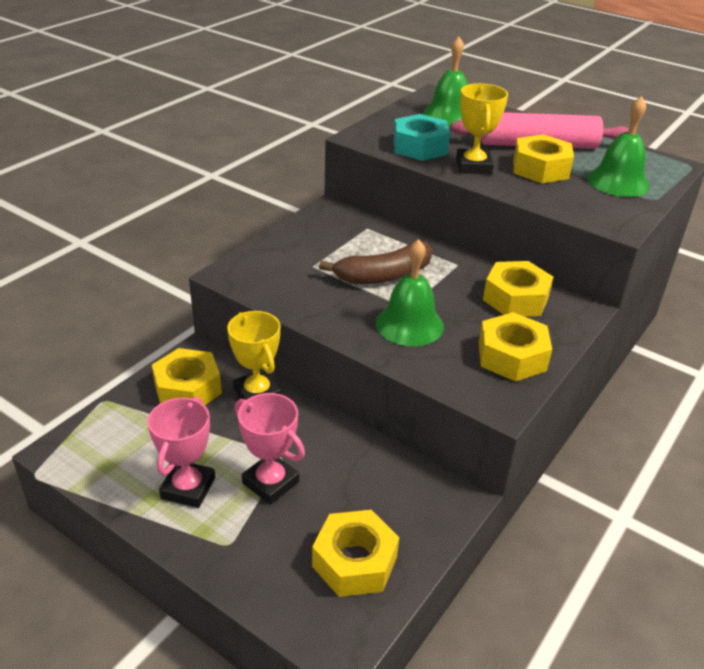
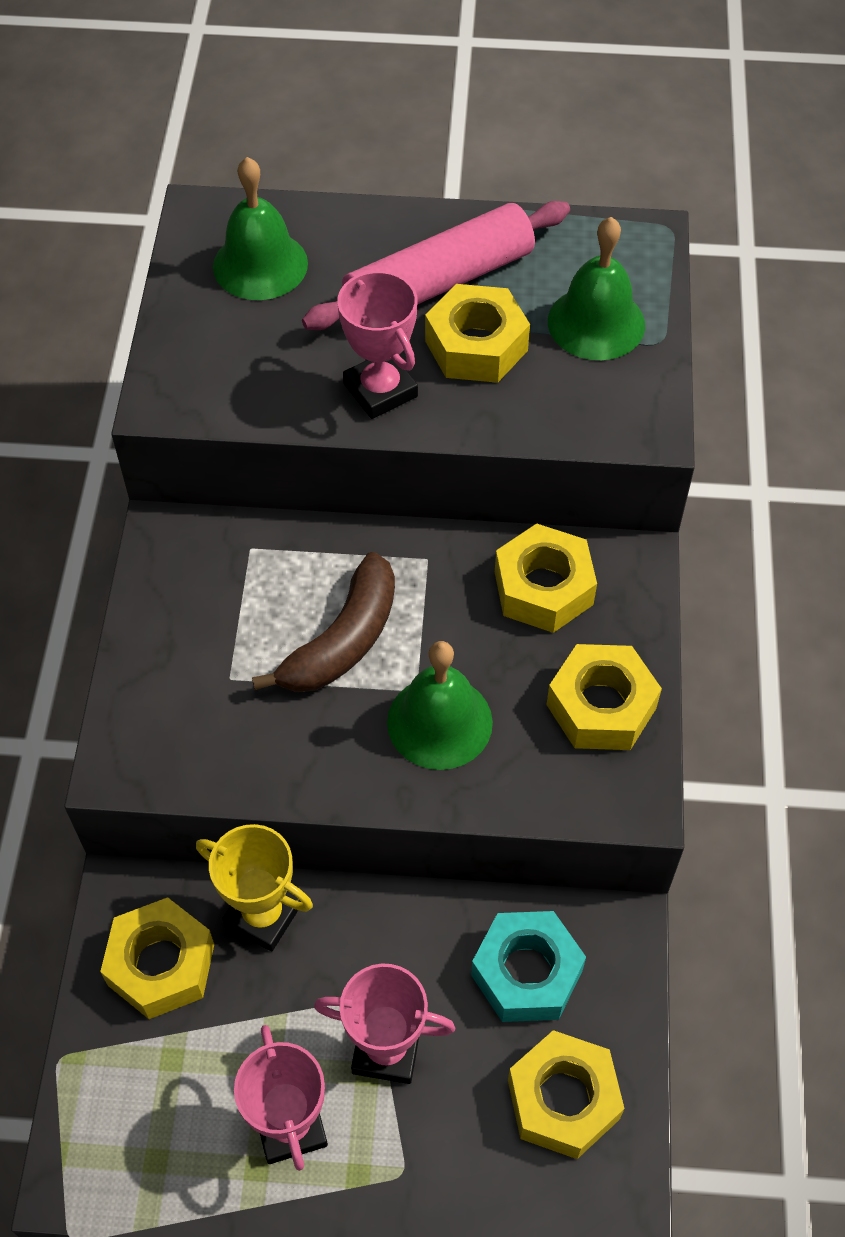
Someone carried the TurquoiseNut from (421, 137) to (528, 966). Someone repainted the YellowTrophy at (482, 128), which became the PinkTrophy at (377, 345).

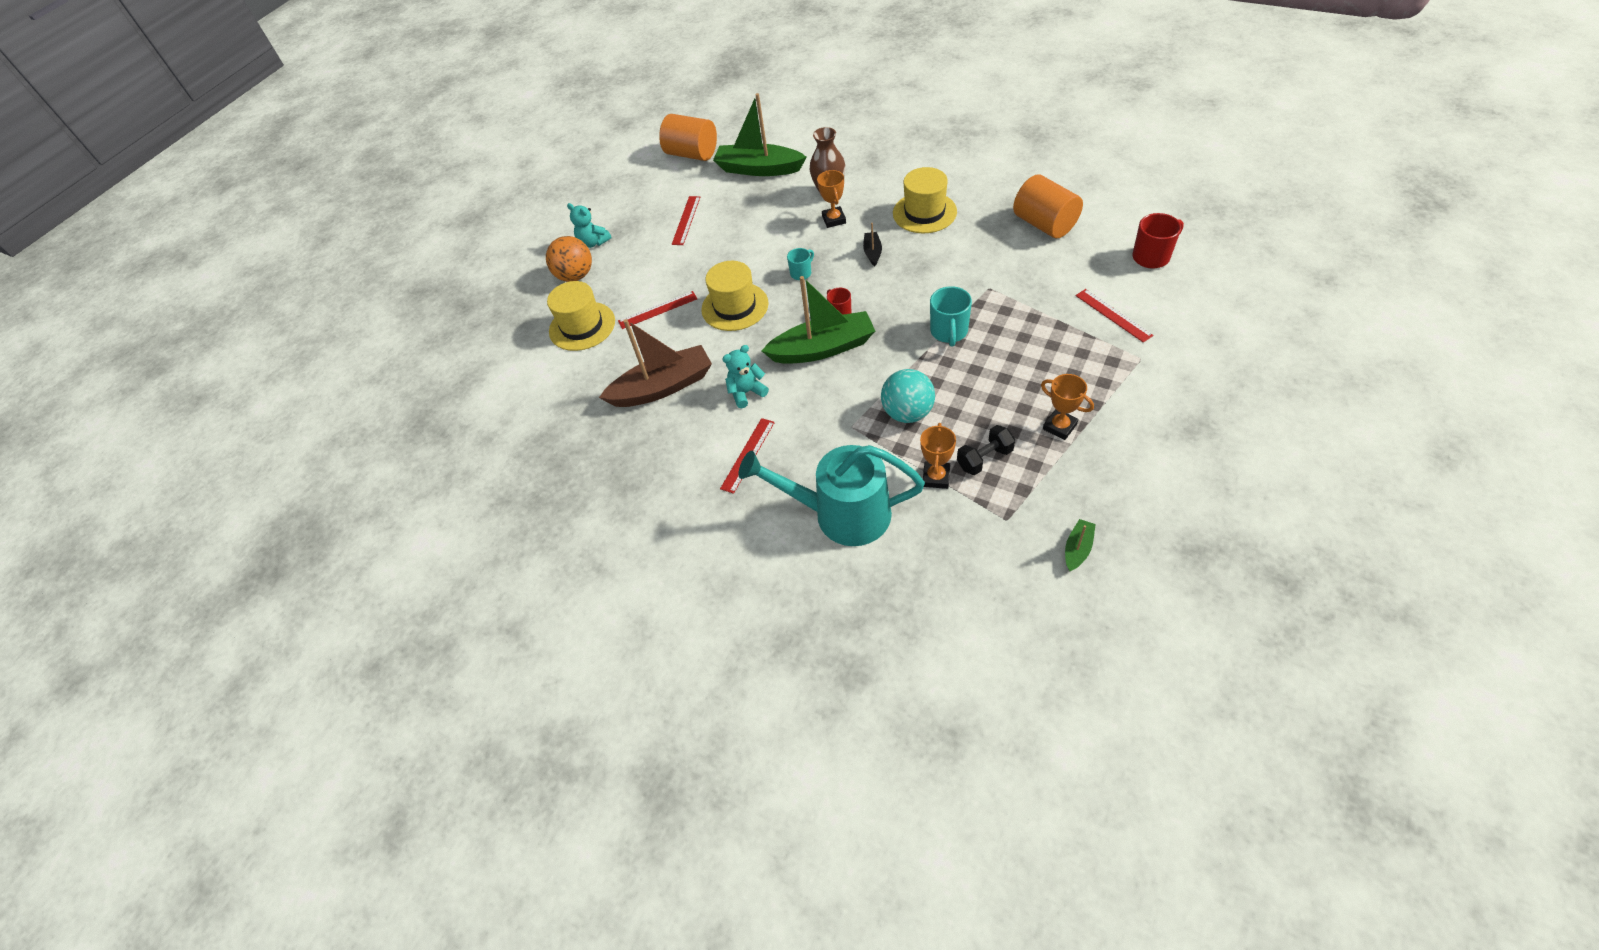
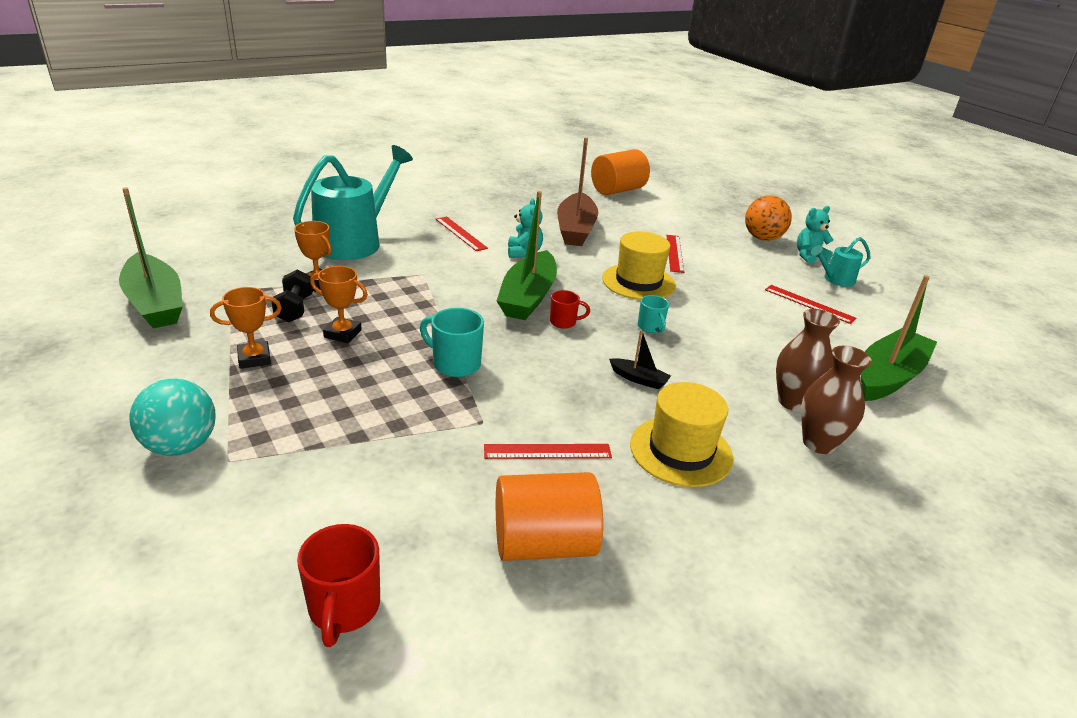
Someone took away the YellowHat at (581, 316). Someone put down the BrownVase at (836, 400). Someone put down the TurquoiseWateringCan at (841, 262). Someone carried the OrangeCylinder from (688, 137) to (620, 172). Someone carried the OrangeTrophy from (831, 199) to (339, 304). Someone carried the TurquoiseBall from (908, 396) to (173, 417). Someone carried the RedRuler from (1114, 316) to (548, 451). Someone scaled the GreenBoat at (1080, 545) by 2.23.

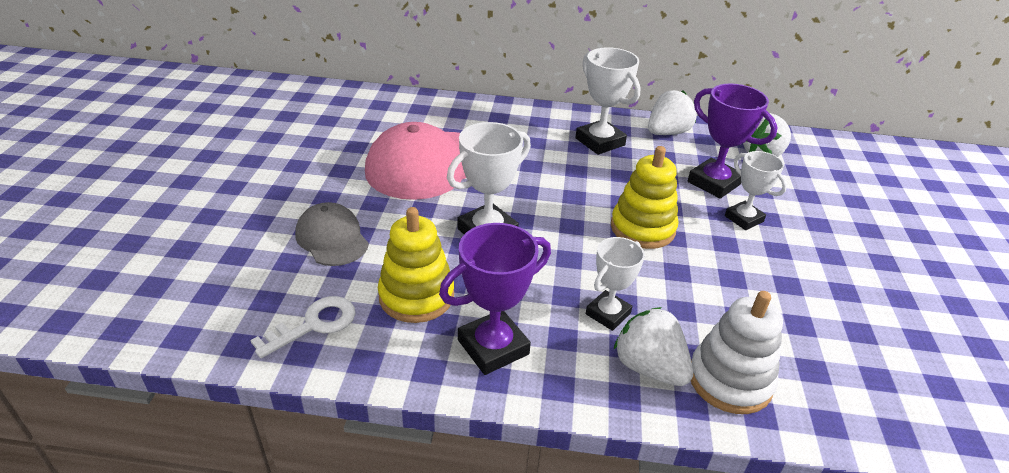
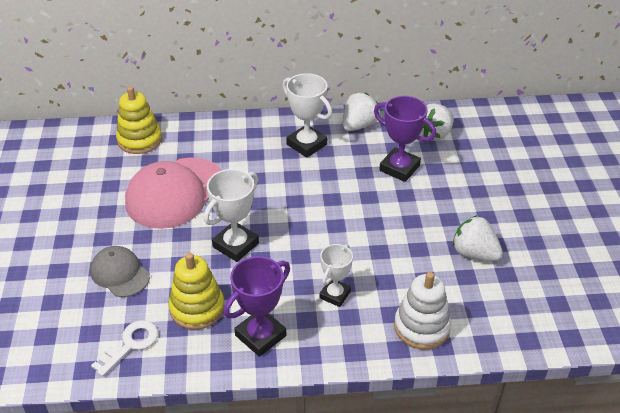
Someone took away the WhiteTrophy at (756, 190). Someone carried the YellowStackingToy from (645, 197) to (139, 120). Someone carried the WhiteStrawberry from (653, 346) to (477, 238).

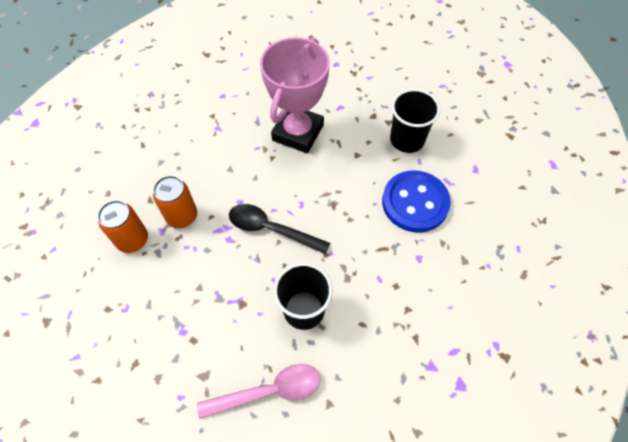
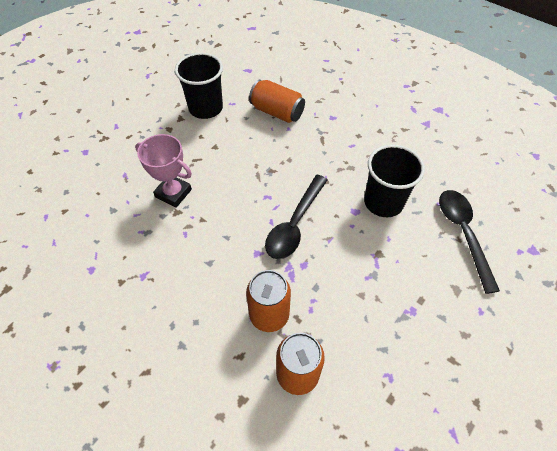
Someone swapped the BlueButton at (416, 201) for the OrangeCan at (277, 101). Someone repainted the PinkSpoon at (259, 391), which became the BlackSpoon at (469, 242). Someone scaled the PinkTrophy at (295, 95) by 0.59.

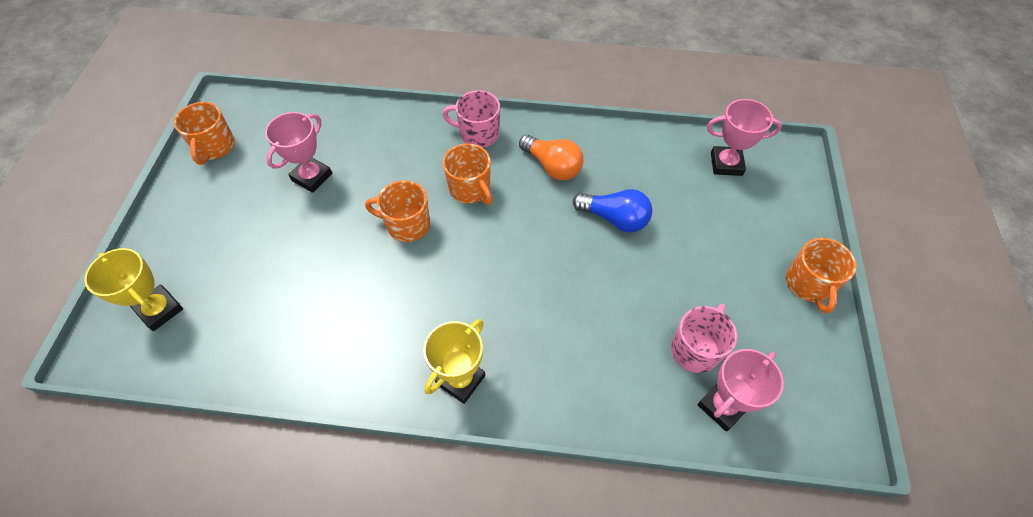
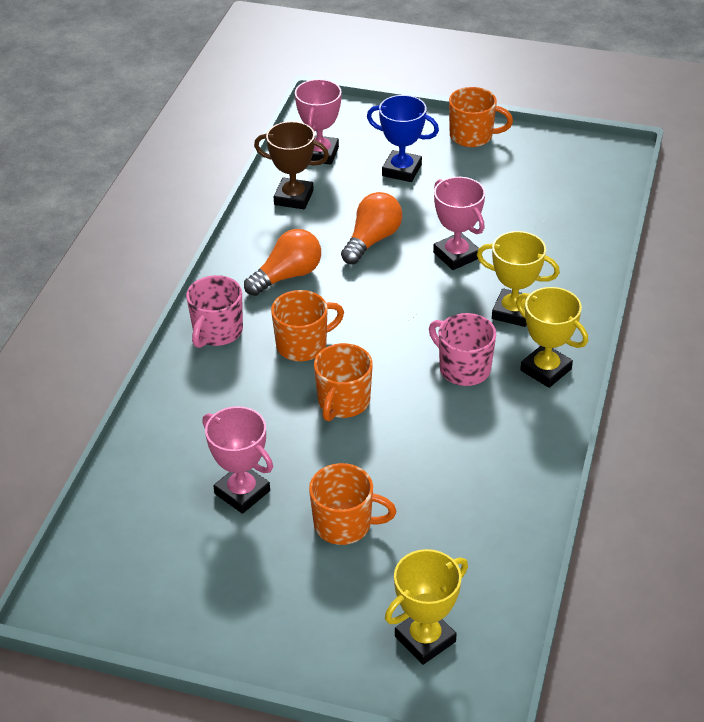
Someone put down the BrownTrophy at (291, 165). Someone put down the BlueTrophy at (403, 138). Someone put down the YellowTrophy at (518, 279). Someone carried the OrangeMug from (204, 133) to (352, 504). Someone carried the PinkMug from (704, 338) to (462, 349). Someone carried the PinkTrophy from (741, 390) to (459, 223). Someone repainted the BlueLightBulb at (612, 211), which became the OrangeLightBulb at (371, 228).

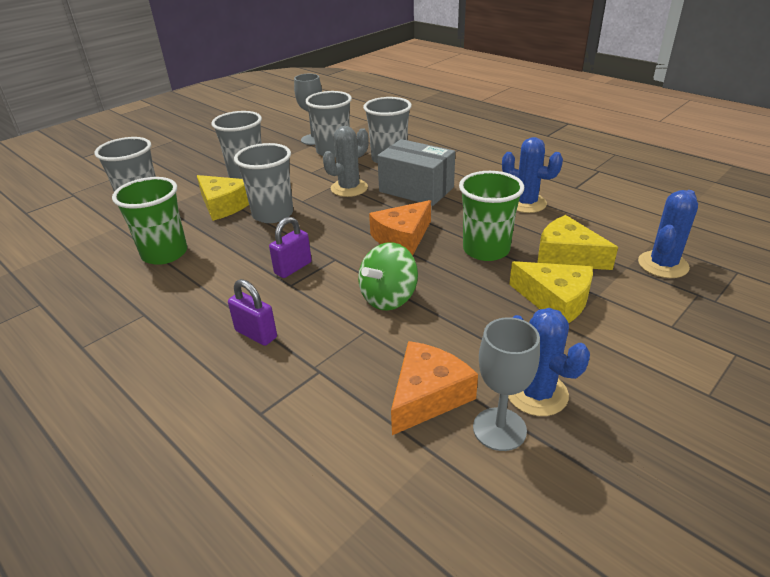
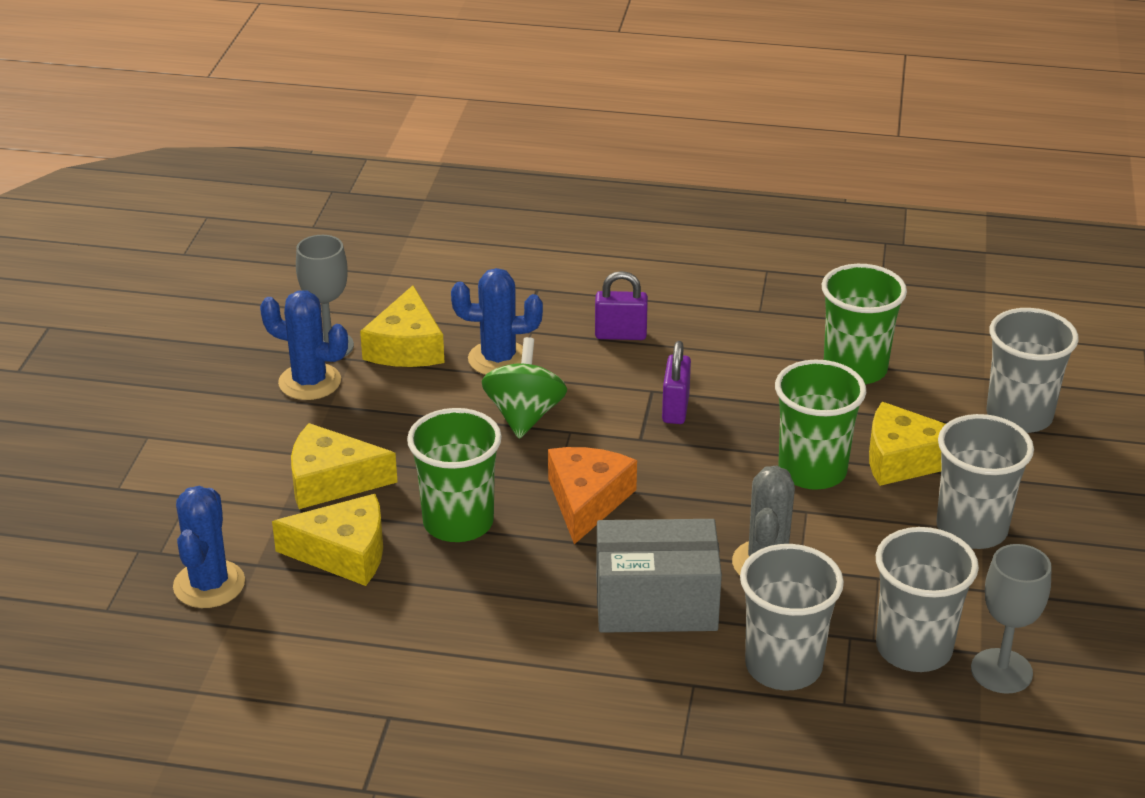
Someone carried the BlueCactus from (532, 175) to (497, 321). Someone repainted the GreyCup at (263, 183), which became the GreenCup at (820, 425). Someone repainted the OrangeCheese at (434, 388), which became the YellowCheese at (402, 326).

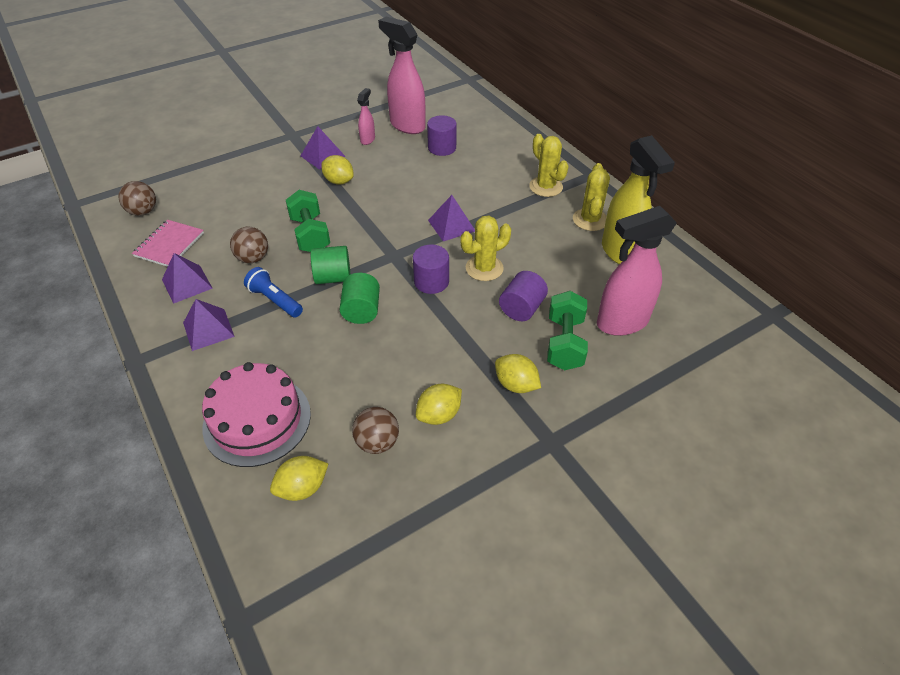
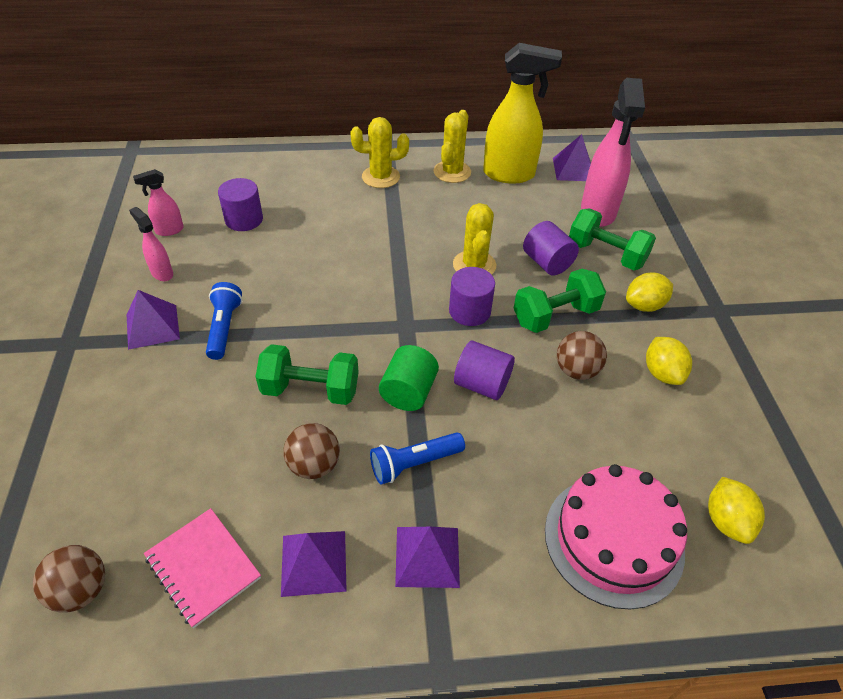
Someone put down the GreenDumbbell at (560, 301). Someone carried the BrownBall from (375, 430) to (582, 355). Someone carried the PurplePyramid from (451, 218) to (572, 157). Someone swapped the YellowLemon at (337, 170) for the BlueFlashlight at (224, 321). Someone repainted the GreenCylinder at (359, 298), which became the PurpleCylinder at (484, 370). Someone rotated the YellowCactus at (591, 197) by 75 degrees clockwise. Someone scaled the PinkSprayBottle at (401, 75) by 0.48.

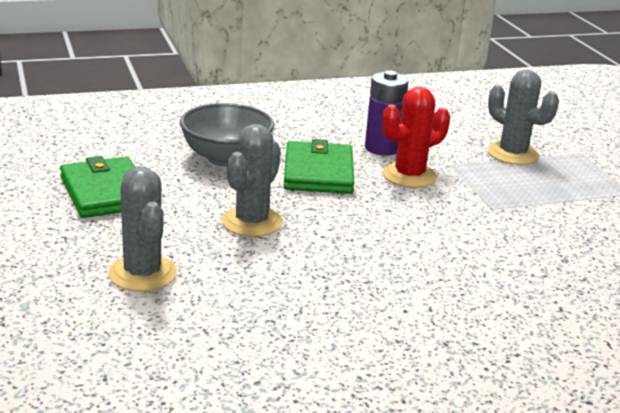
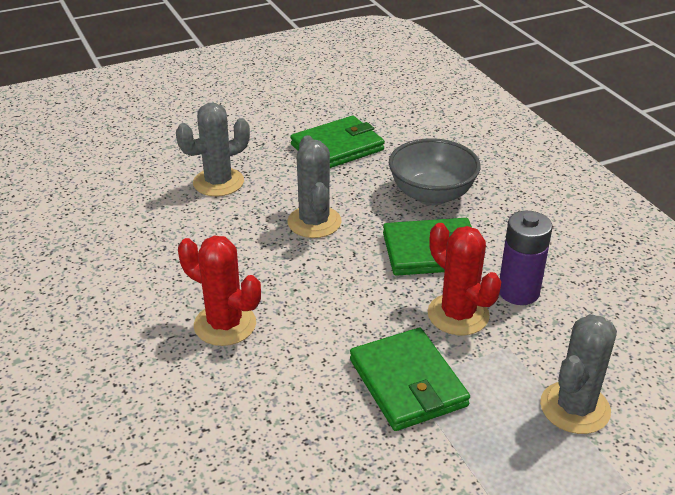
Someone put down the RedCactus at (219, 291). Someone put down the GreenWallet at (410, 379). Someone rotated the GreyCactus at (252, 180) by 60 degrees clockwise.

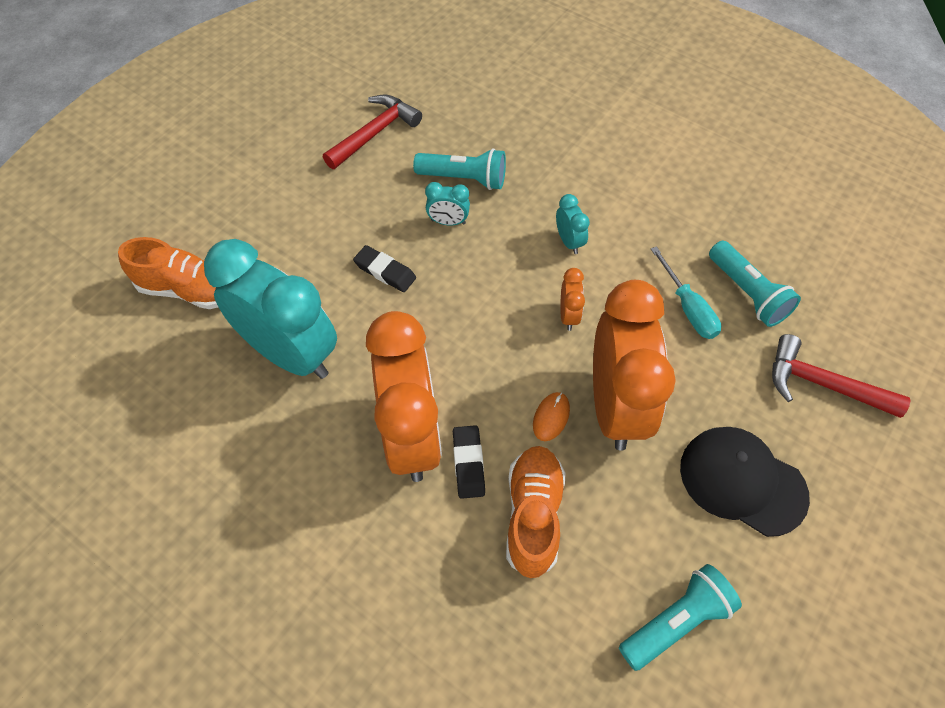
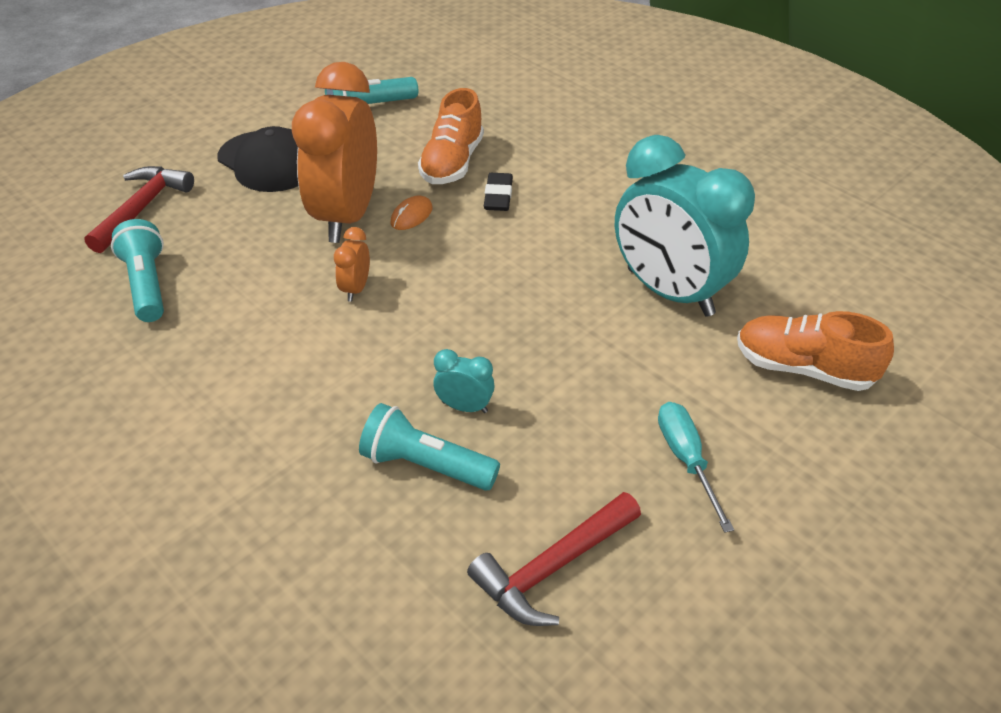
Someone took away the BlackEraser at (384, 268). Someone took away the OrangeClock at (404, 396). Someone took away the TurquoiseClock at (573, 224). Someone carried the TurquoiseScrewdriver from (686, 292) to (696, 467). Someone rotated the RedHammer at (841, 376) by 105 degrees counterclockwise.

